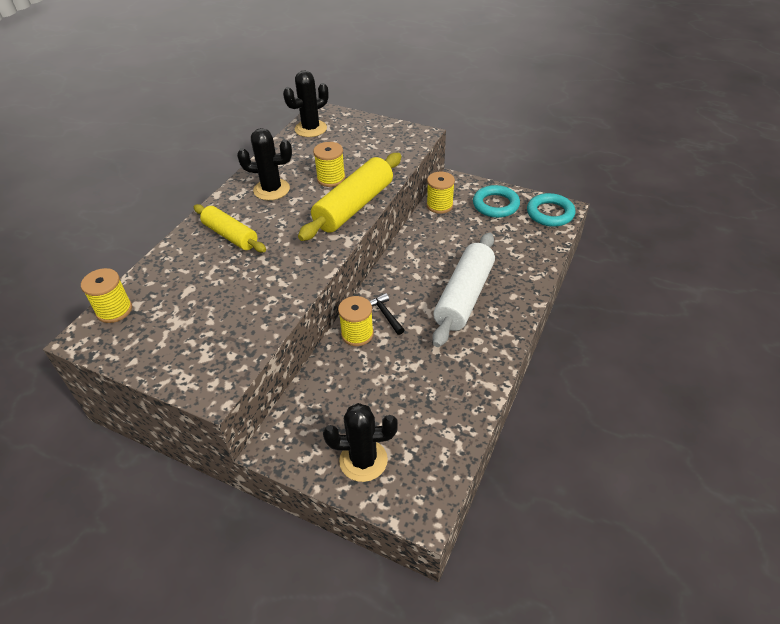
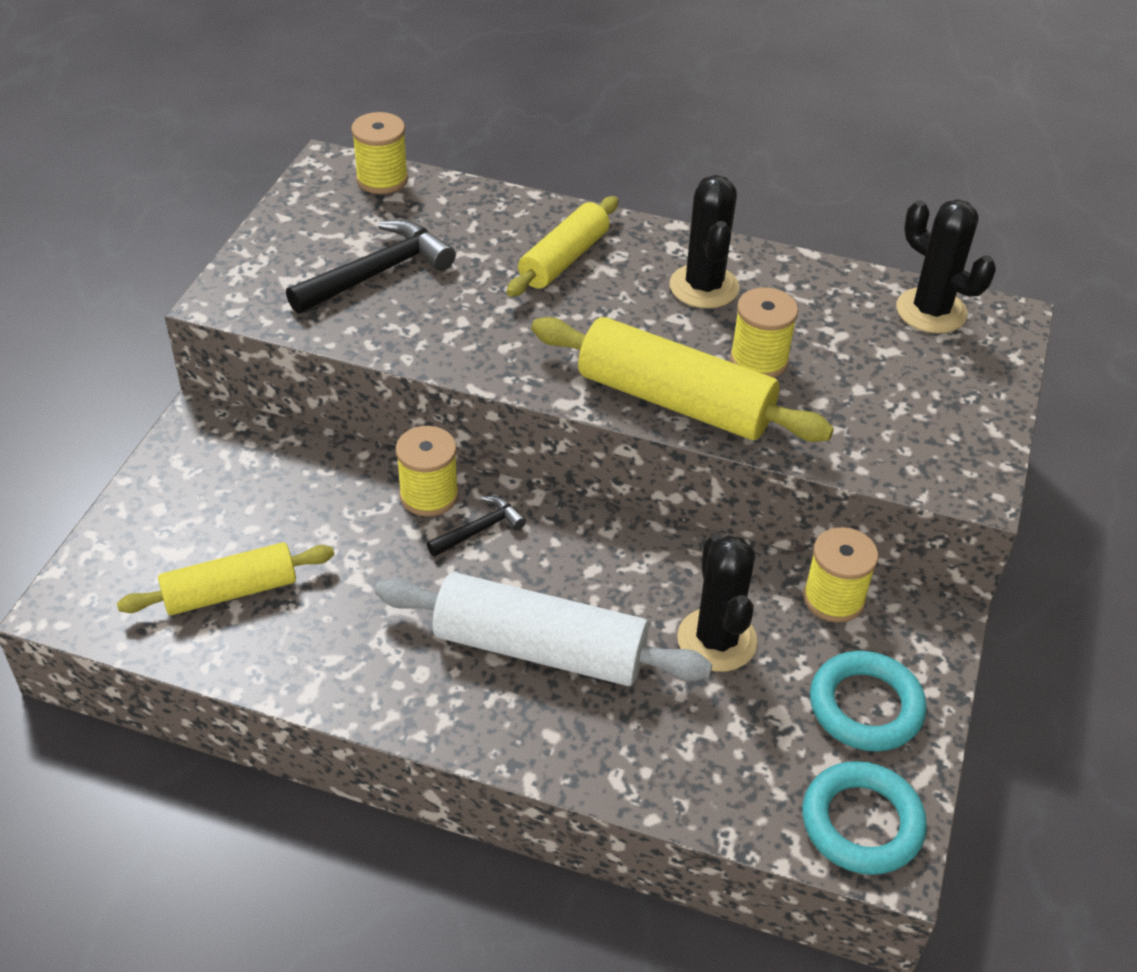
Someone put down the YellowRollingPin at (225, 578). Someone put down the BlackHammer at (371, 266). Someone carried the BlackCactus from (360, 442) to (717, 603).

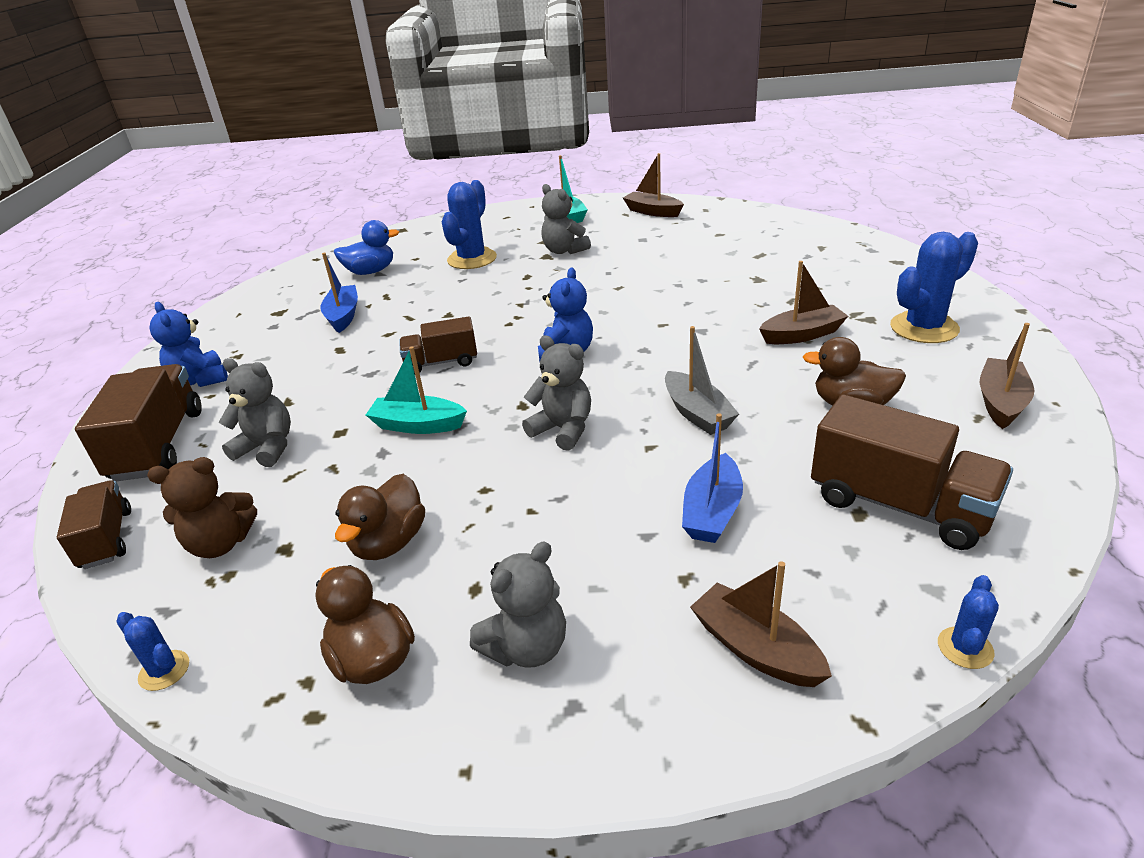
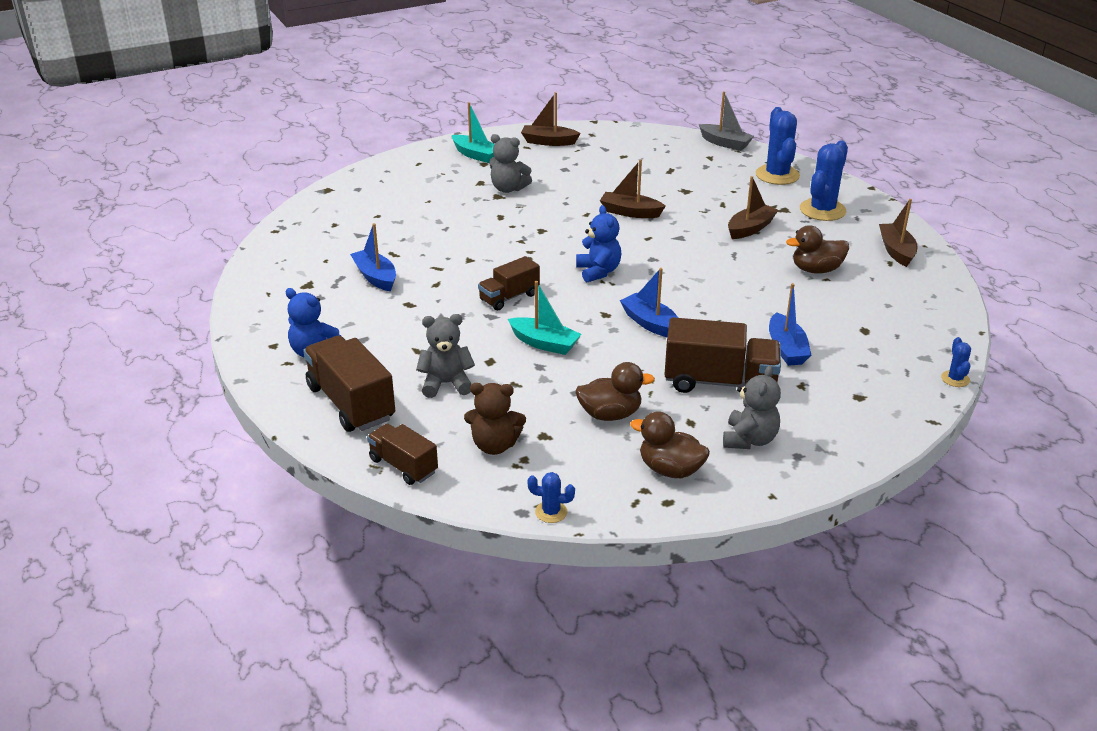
Someone took away the BlueDuck at (366, 247). Someone carried the BlueCactus from (469, 224) to (778, 146). Someone carried the GreyBoat from (702, 380) to (726, 121). Someone carried the BrownBoat from (761, 624) to (633, 188). Someone carried the BrownTruck from (912, 472) to (722, 355). Someone swapped the GreyTeddyBear at (556, 393) for the BlueBoat at (649, 302). Someone rotated the BrownTeddyBear at (202, 507) by 45 degrees clockwise. Someone rotated the BrownDuck at (380, 517) by 90 degrees counterclockwise. Someone rotated the TurquoiseBoat at (416, 390) by 135 degrees counterclockwise.

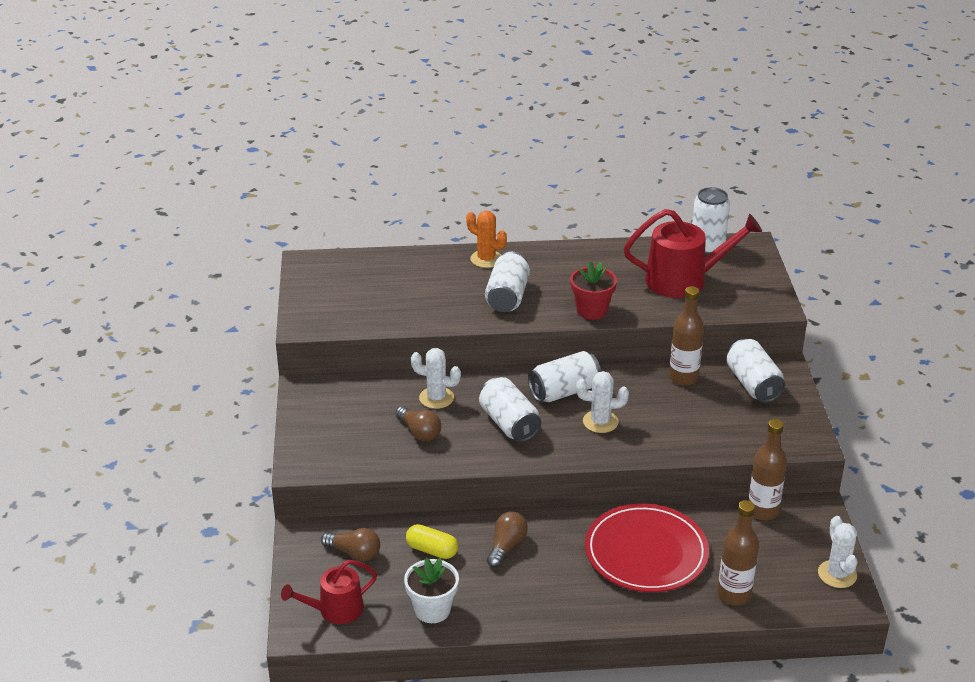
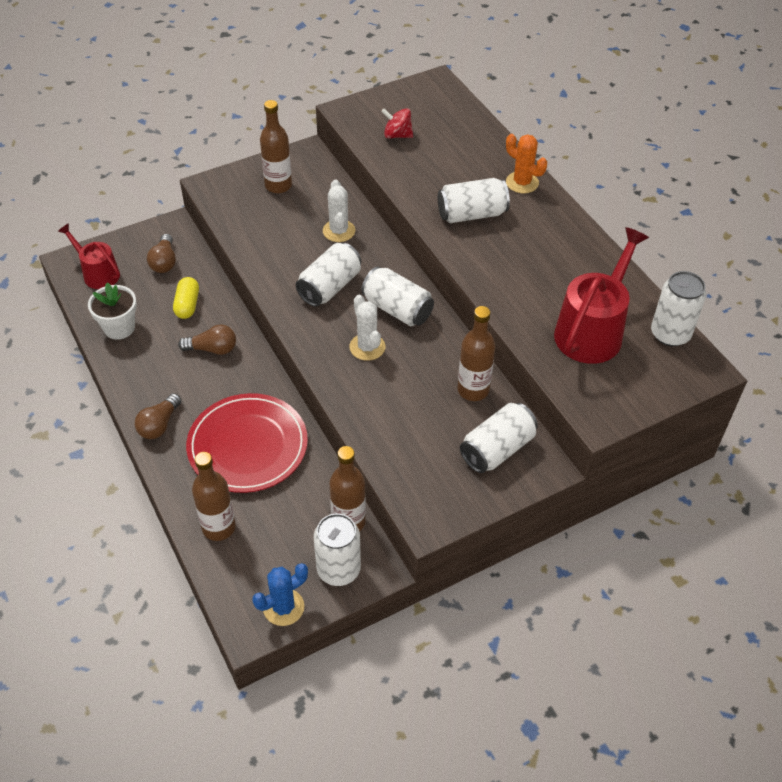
Someone took away the RedFlowerPot at (593, 290). Someone put down the BrownBottle at (276, 146). Someone put down the WhiteCan at (337, 549). Someone put down the RedSpinningTop at (397, 123). Someone carried the BrownLightBulb from (418, 424) to (158, 416). Someone repainted the WhiteCactus at (837, 552), which became the BlueCactus at (280, 594). Someone rotated the OrangeCactus at (486, 239) by 60 degrees counterclockwise. Someone rotated the RedWateringCan at (693, 253) by 120 degrees counterclockwise.

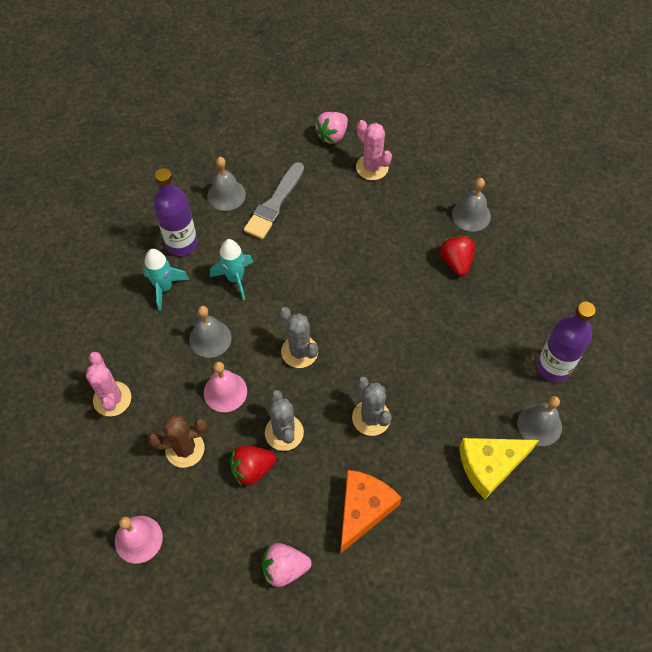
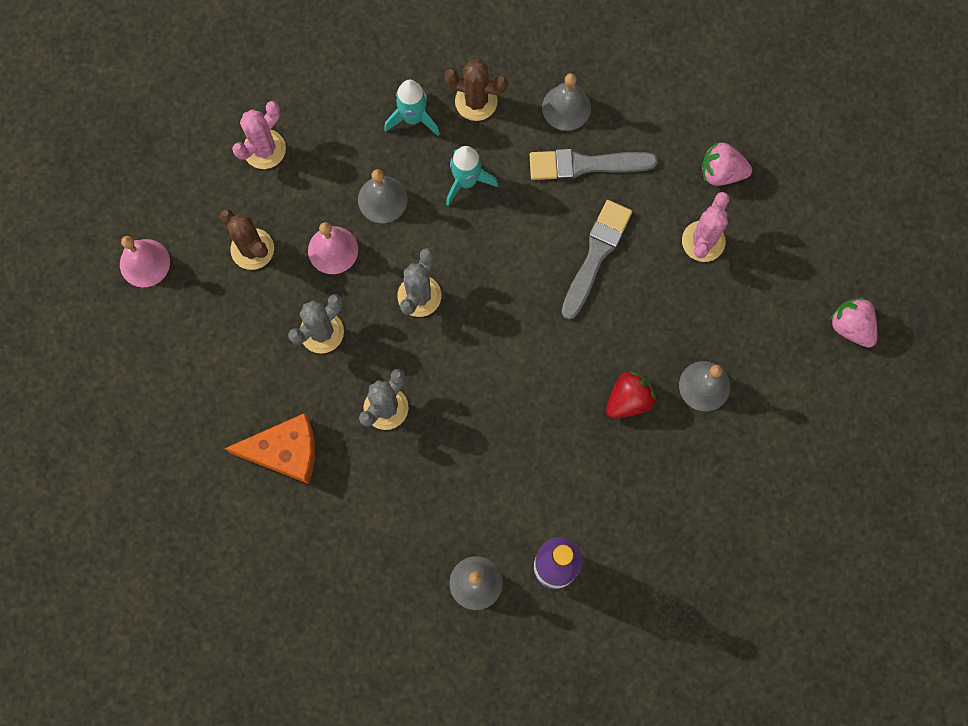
Someone took away the RedStrawberry at (253, 465). Someone took away the YellowCheese at (499, 468). Someone put down the GreyBrush at (596, 260). Someone carried the PinkStrawberry from (287, 565) to (853, 323). Someone swapped the PurpleBottle at (175, 212) for the BrownCactus at (476, 90).

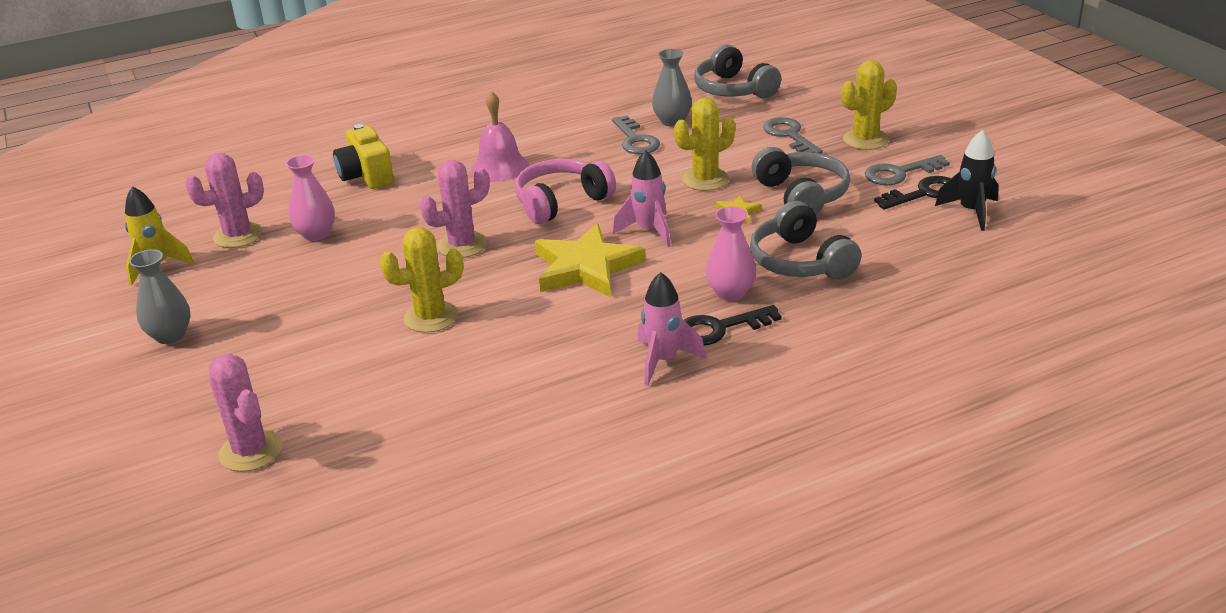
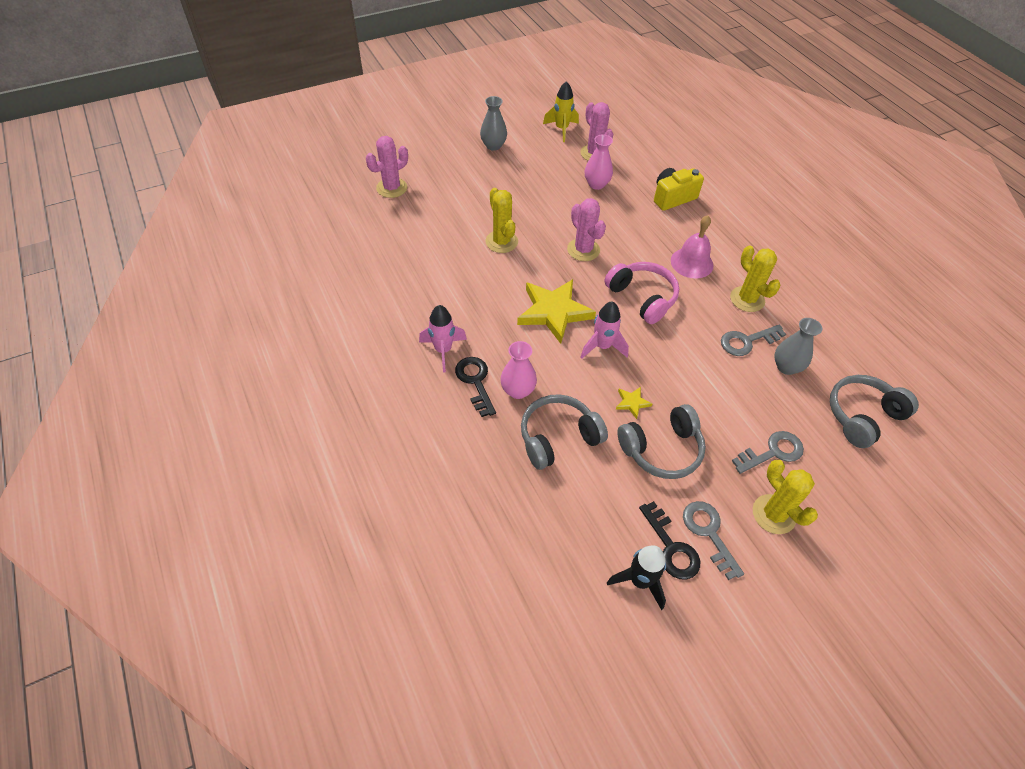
Someone carried the YellowCactus from (704, 144) to (755, 278).

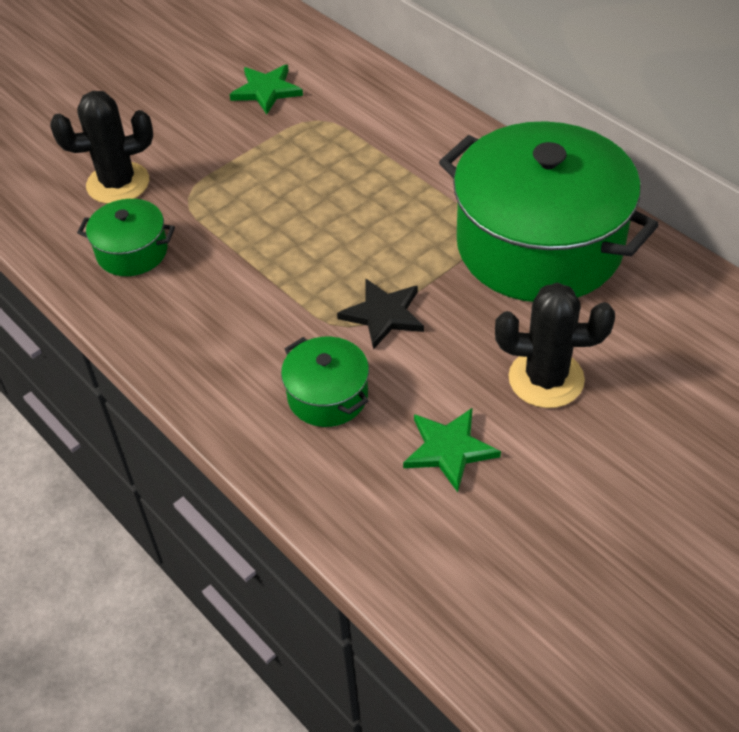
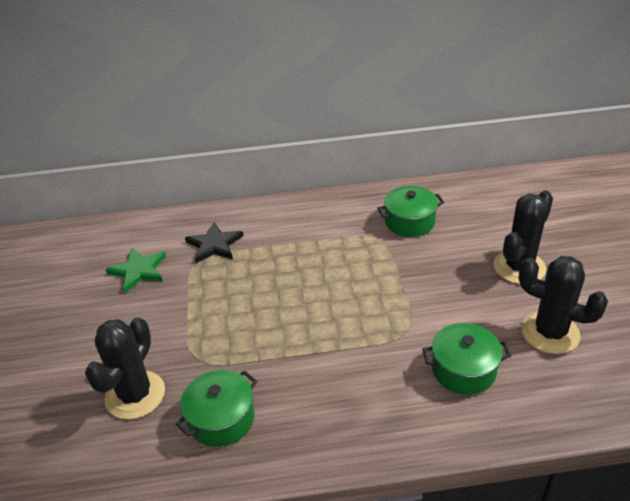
Someone carried the BlackStar from (380, 314) to (214, 242). Someone swapped the GreenStar at (452, 450) for the BlackCactus at (563, 305). Someone scaled the GreenPot at (549, 211) by 0.44.

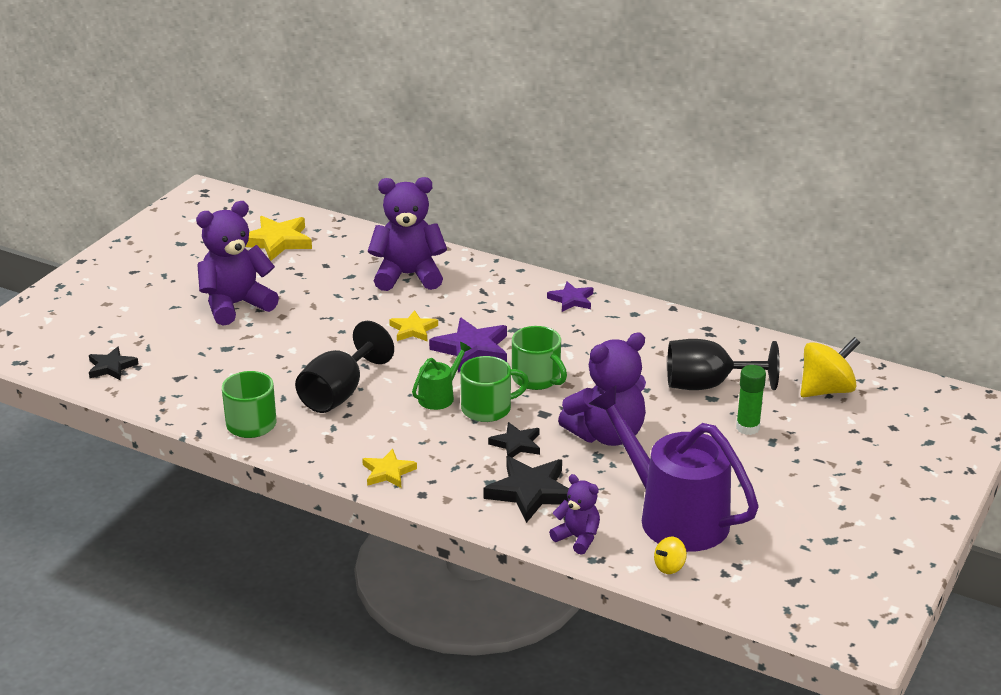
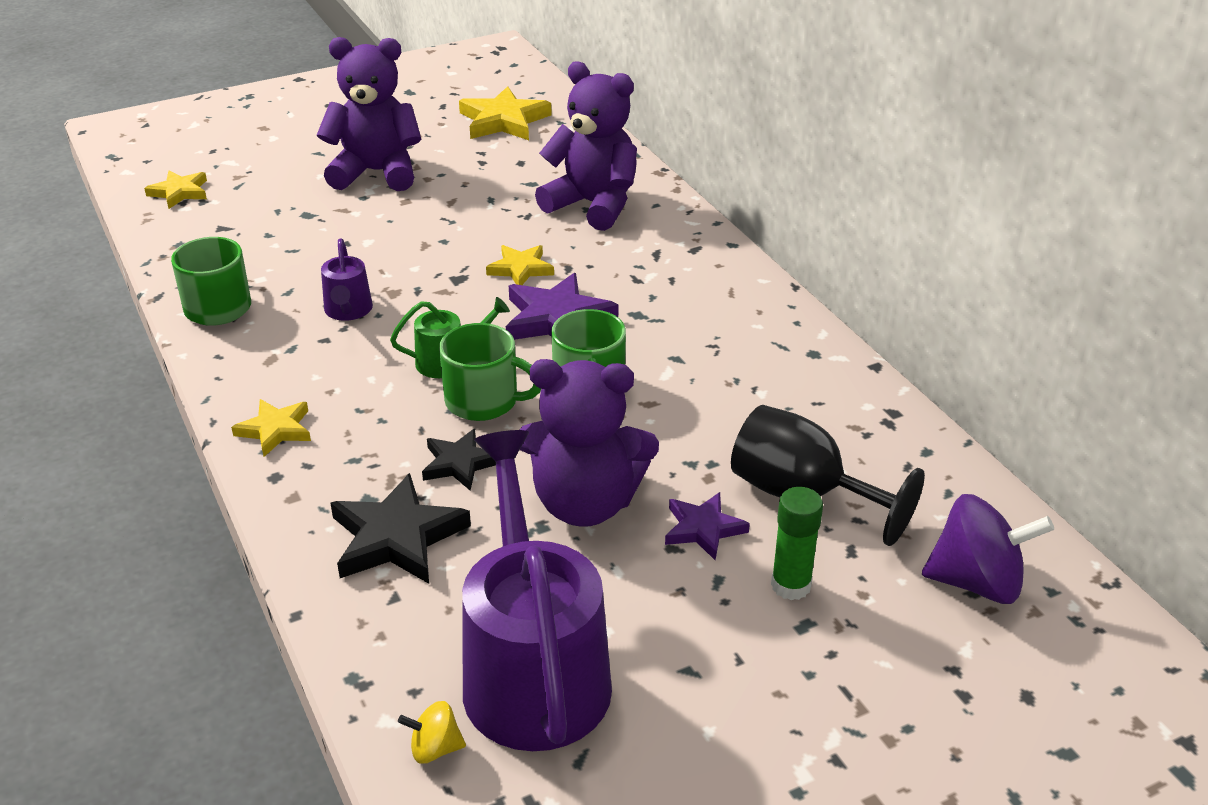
Someone took away the PurpleTeddyBear at (574, 514). Someone carried the PurpleStar from (570, 296) to (707, 526). Someone swapped the BlackGoblet at (344, 367) for the PurpleWateringCan at (347, 279). Someone repainted the BlackStar at (114, 363), which became the YellowStar at (175, 190). Someone repainted the YellowSpinningTop at (830, 367), which became the PurpleSpinningTop at (988, 549).

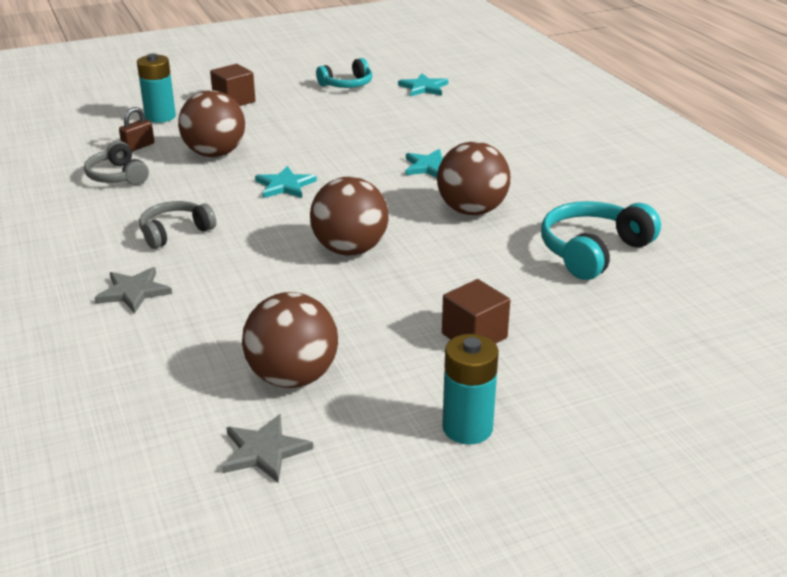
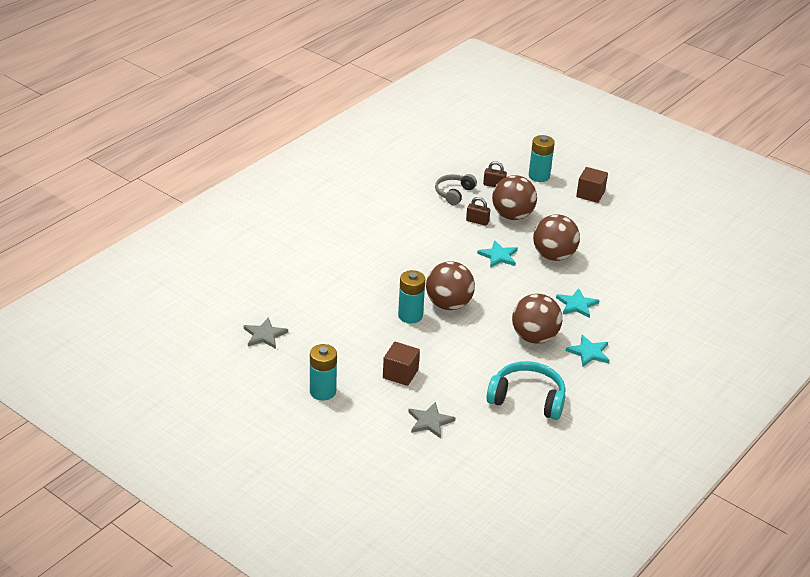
Someone took away the GreyHeadphones at (177, 225). Someone took away the TurquoiseHeadphones at (344, 73). Someone put down the TurquoiseBattery at (411, 296). Someone put down the BrownPadlock at (478, 211). Someone carried the GreyStar from (133, 290) to (432, 420). Someone carried the BrownBall from (290, 340) to (556, 237). Someone carried the TurquoiseStar from (423, 85) to (588, 350).

